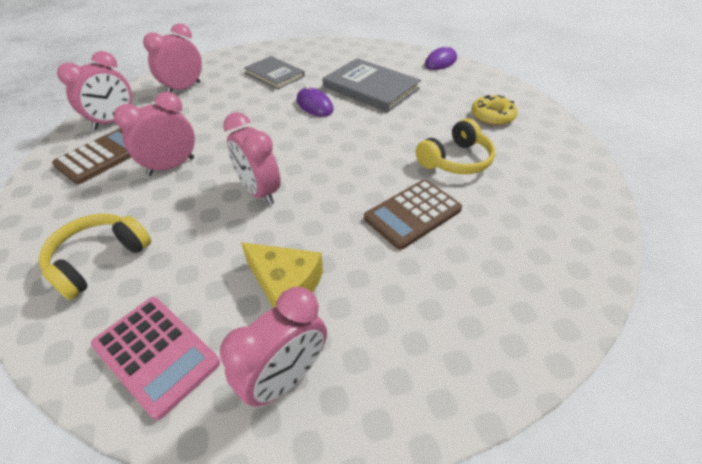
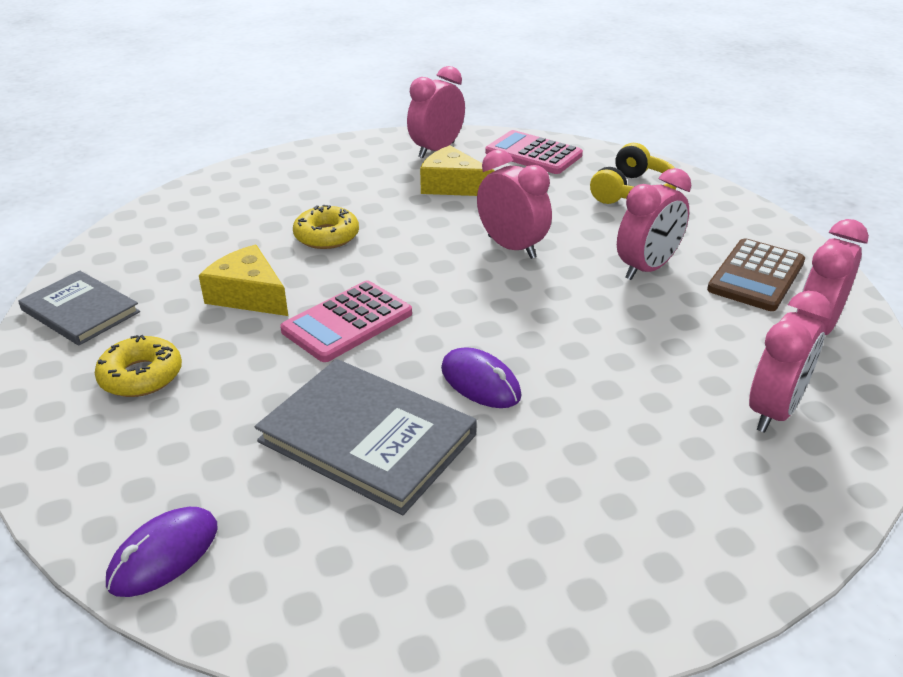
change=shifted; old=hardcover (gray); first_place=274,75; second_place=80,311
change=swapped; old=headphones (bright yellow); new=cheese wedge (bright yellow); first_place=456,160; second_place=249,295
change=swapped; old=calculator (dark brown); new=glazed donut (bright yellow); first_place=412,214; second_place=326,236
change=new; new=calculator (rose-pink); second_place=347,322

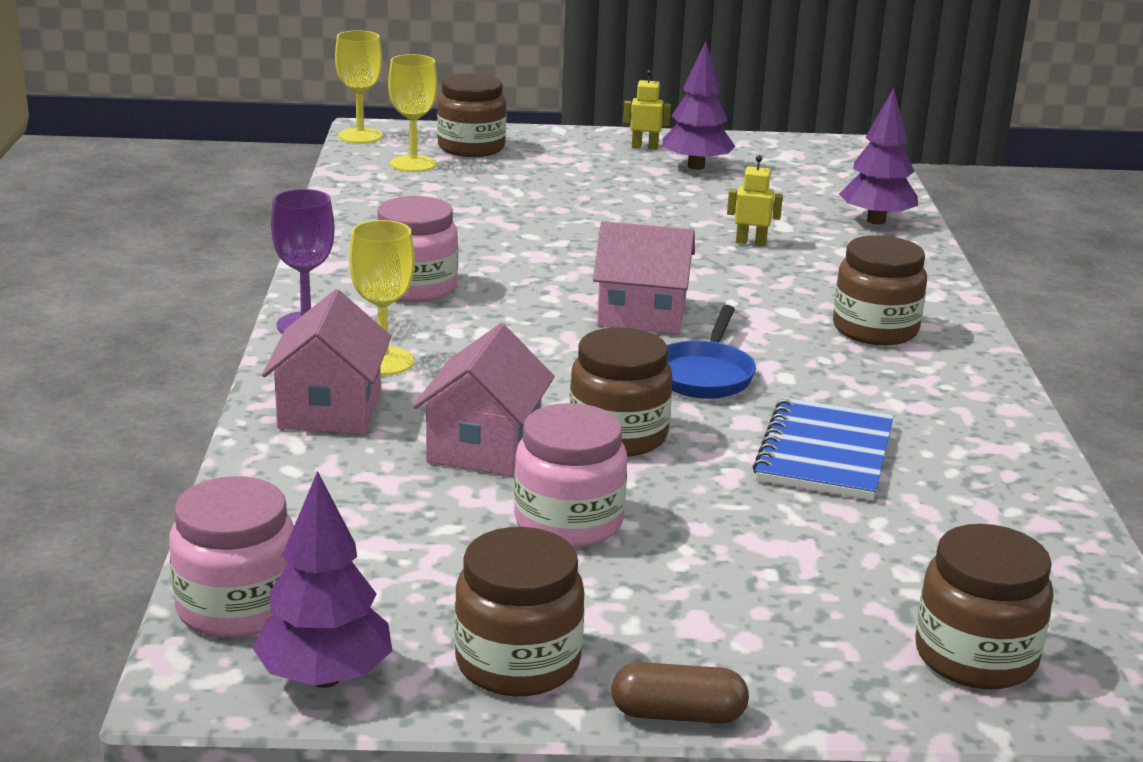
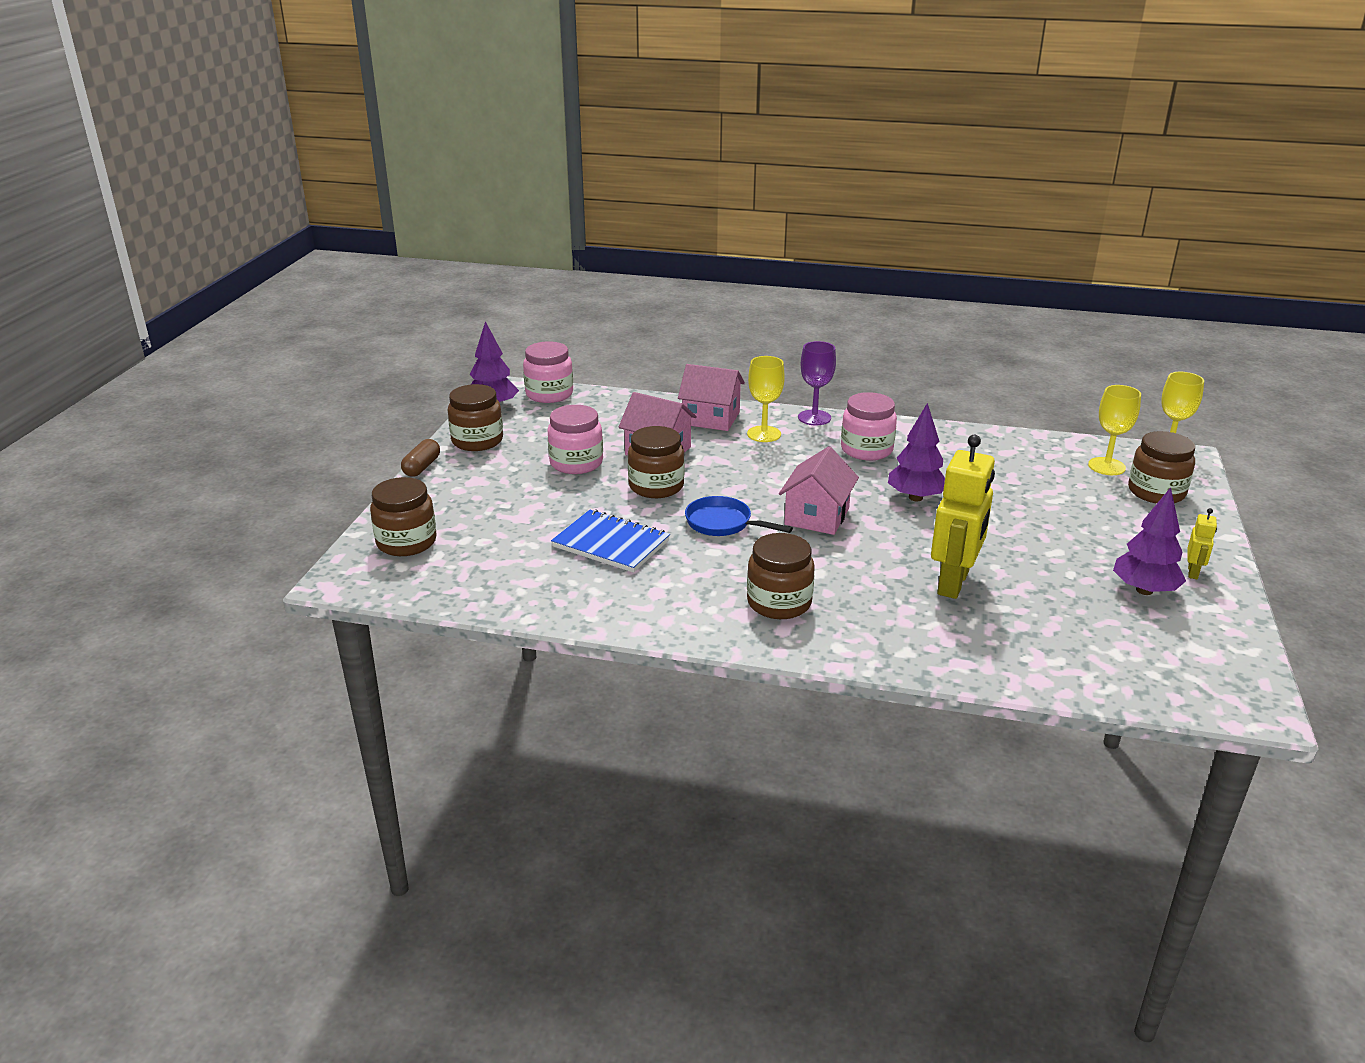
change=shifted; old=toy tree (purple); first_place=876,221; second_place=915,497
change=scaled; old=robot figure (bright yellow); first_place=751,242; second_place=954,583; factor=2.19

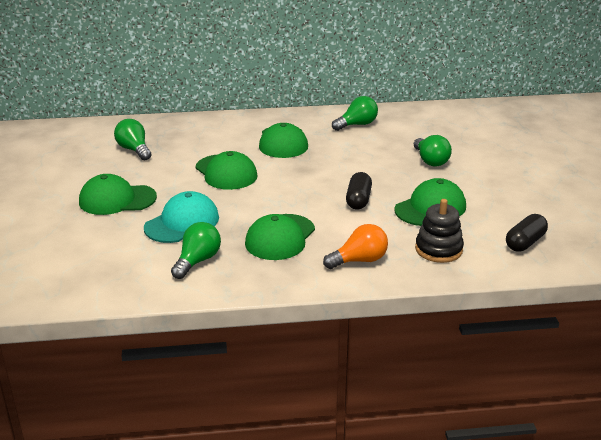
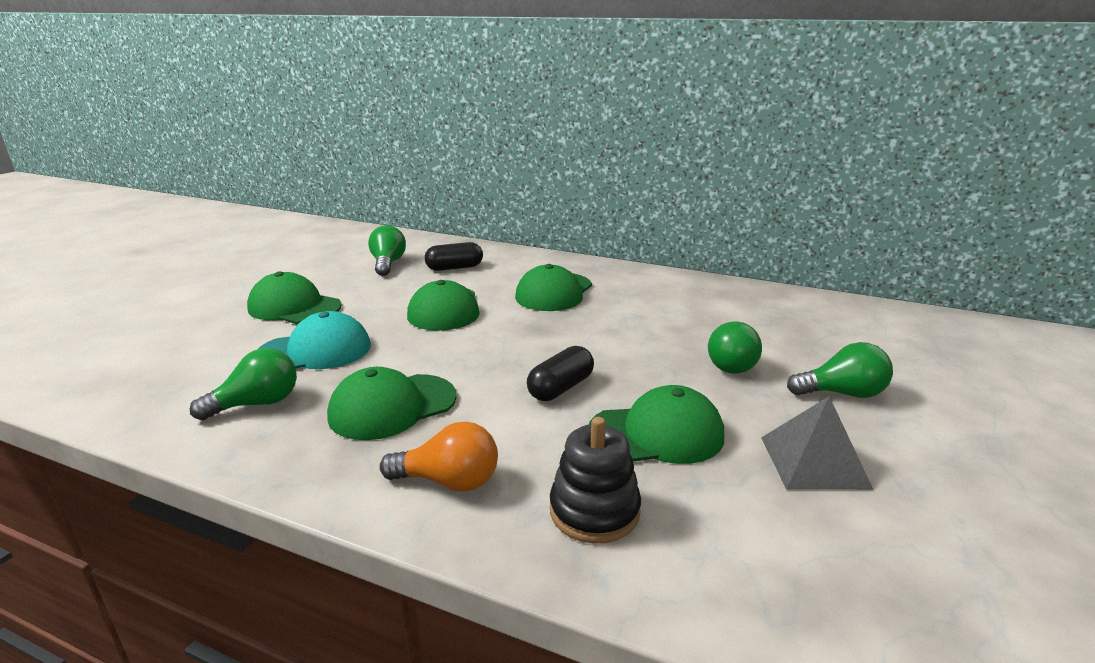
change=shifted; old=lightbulb (emerald); first_place=357,125; second_place=842,393
change=shifted; old=pill shape (ebony); first_place=525,242; second_place=454,268
change=new; new=solid pyramid (gray); second_place=814,462

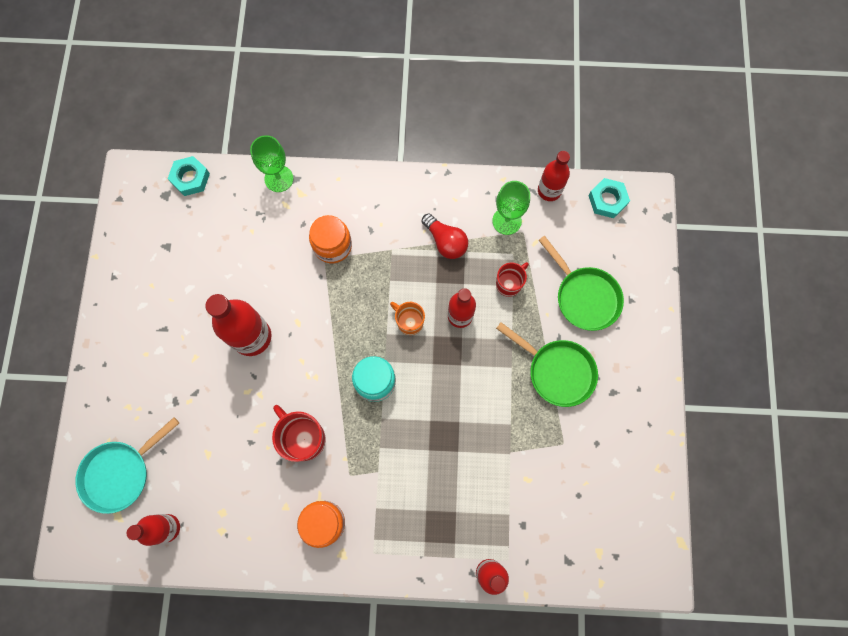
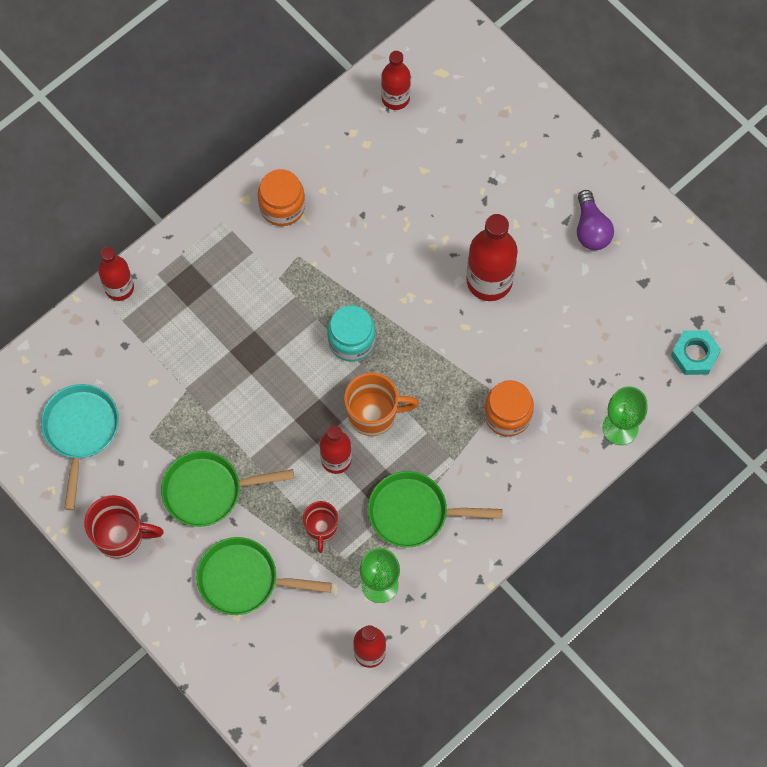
change=gone; old=hexagon nut (teal); first_place=607,200
change=swapped; old=lightbulb (crimson); new=skillet (emerald); first_place=445,242; second_place=414,512
change=scaled; old=tea mug (bright orange); first_place=409,322; second_place=373,414; factor=1.54
change=shifted; old=tea mug (crimson); first_place=303,438; second_place=121,535
change=shifted; old=skillet (teal); first_place=121,473; second_place=81,431
change=new; new=lightbulb (purple); second_place=591,229

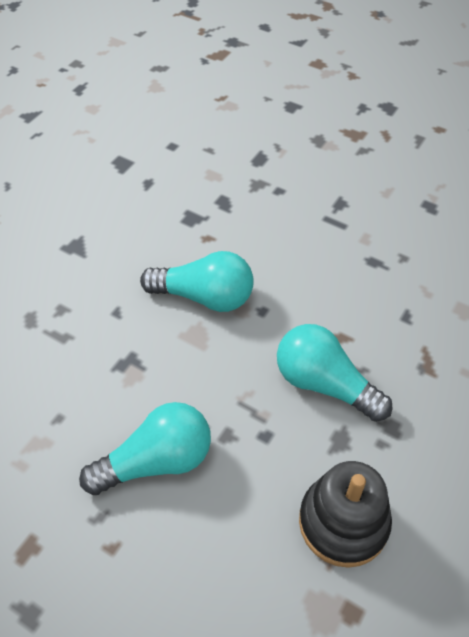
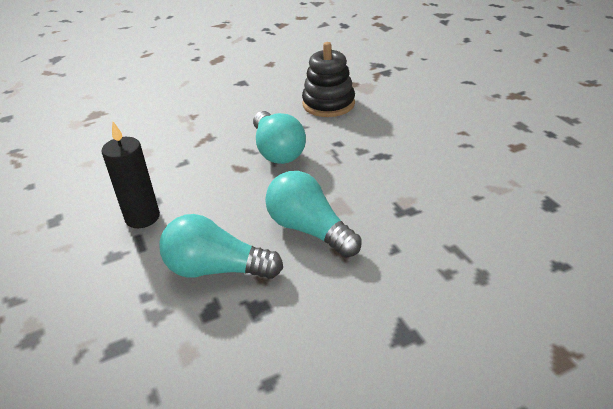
change=shifted; old=lightbulb (teal); first_place=156,461; second_place=216,269
change=new; new=candle (ebony); second_place=142,217

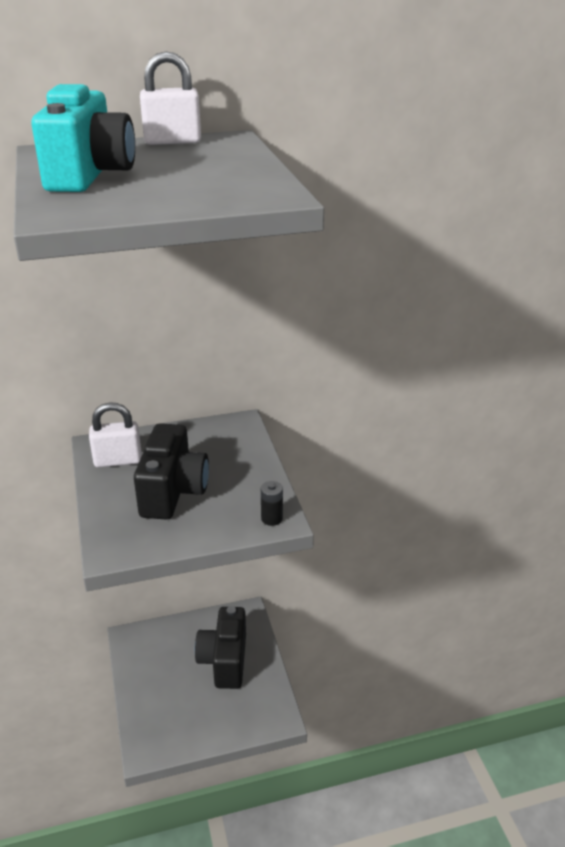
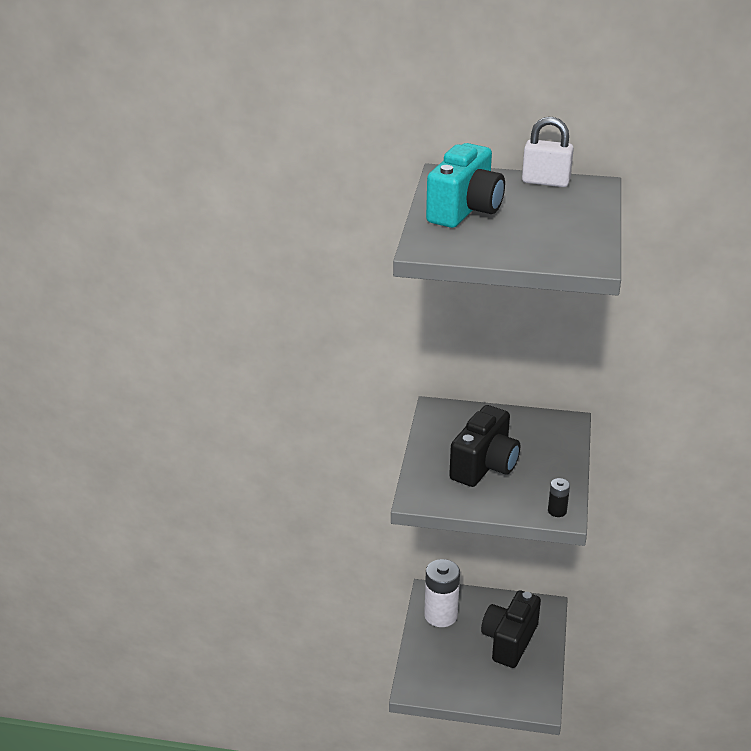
change=gone; old=small lock (white); first_place=118,460
change=new; new=battery (white); second_place=440,615

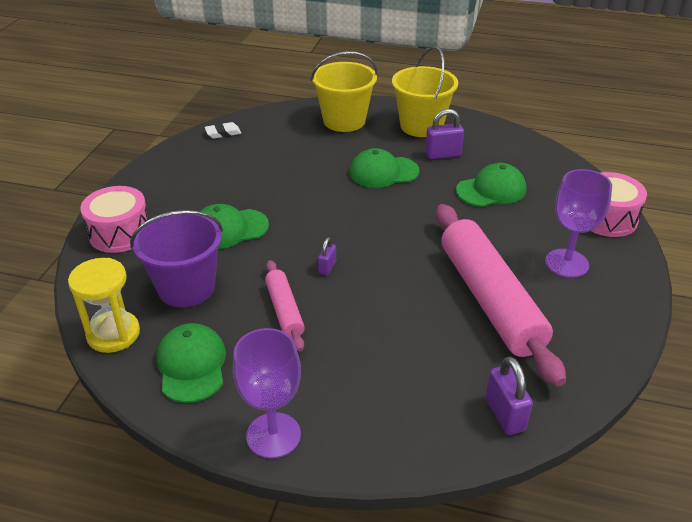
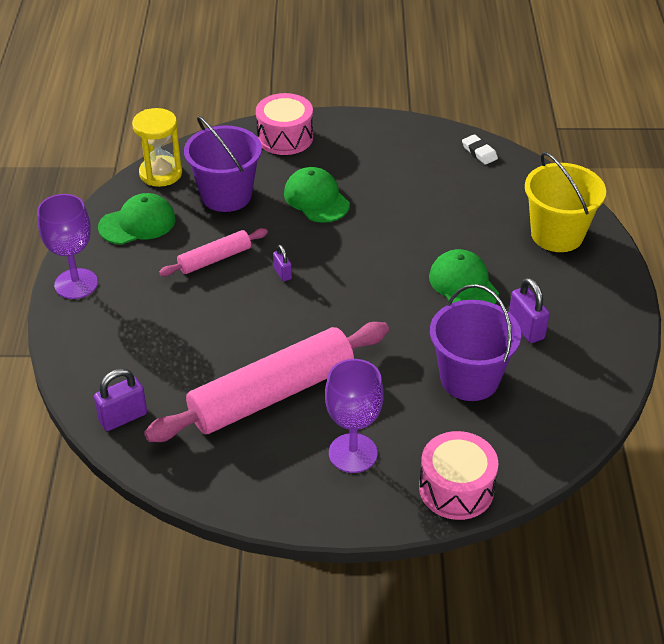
change=gone; old=bucket (bright yellow); first_place=421,126
change=swapped; old=peaked cap (emerald); new=bucket (purple); first_place=491,190; second_place=469,379
change=rotated; old=small lock (purple); first_place=327,267; second_place=282,273; degrees=60

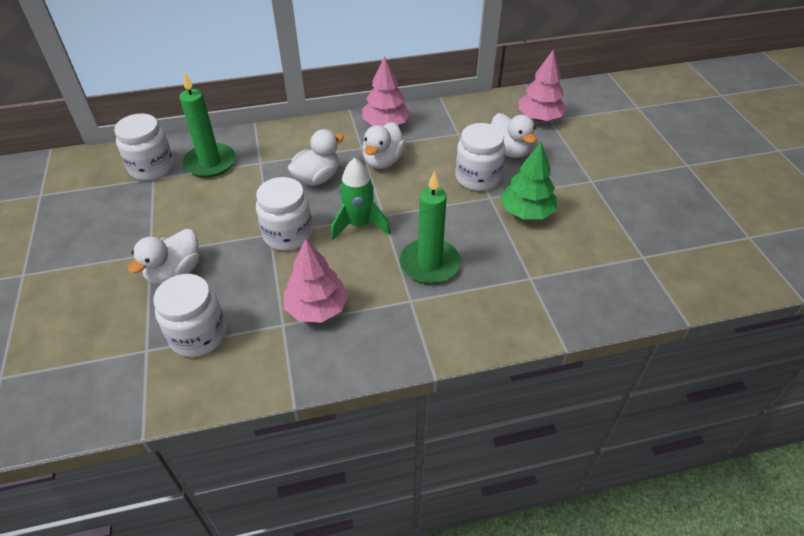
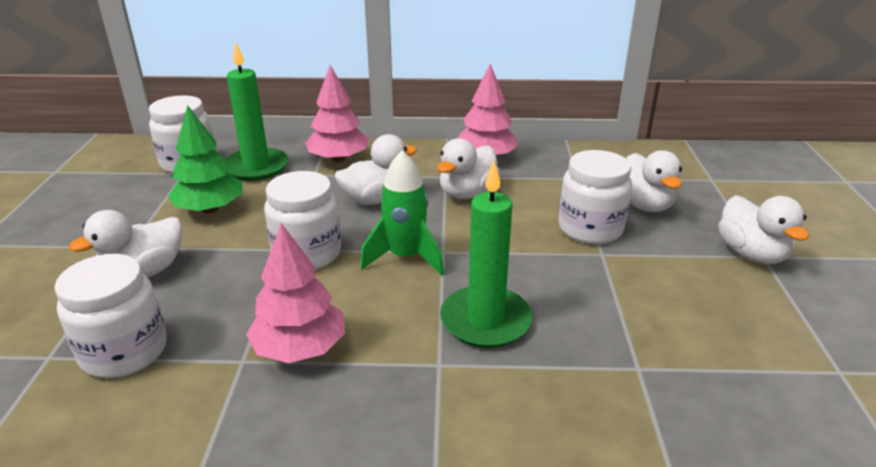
change=shifted; old=toy tree (rose-pink); first_place=539,118; second_place=338,159
change=shifted; old=toy tree (emerald); first_place=526,212; second_place=210,209
change=new; new=toy duck (white); second_place=751,254

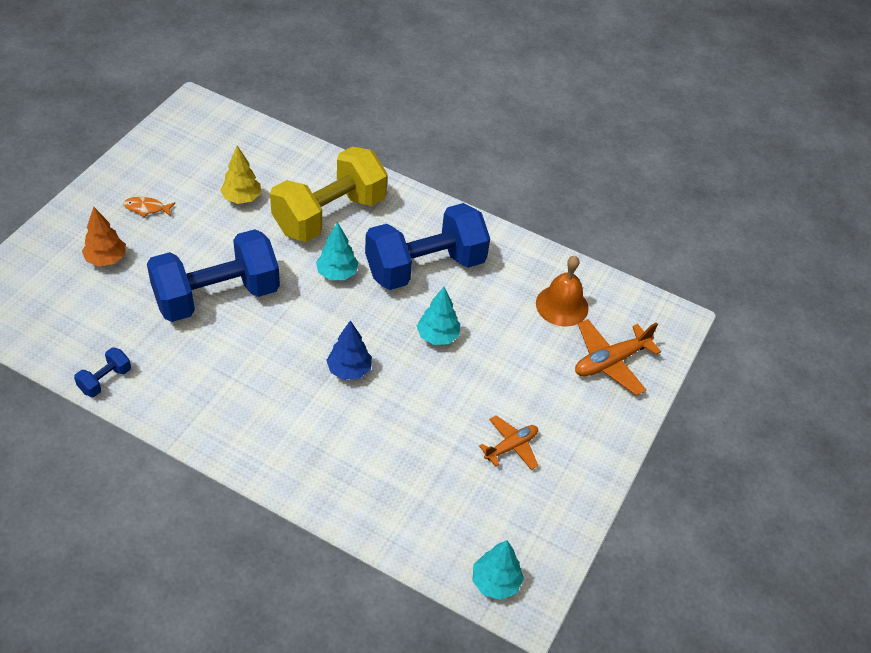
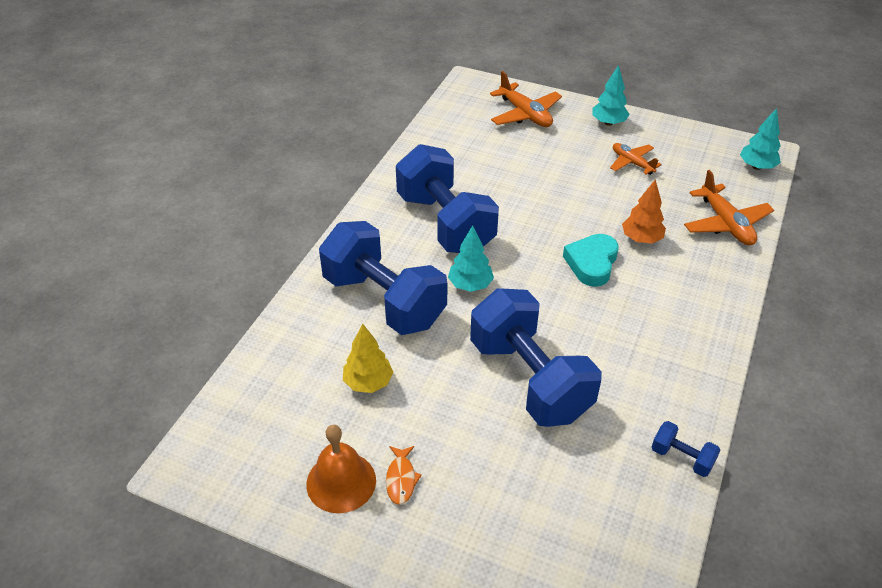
change=repainted; old=dumbbell (bright yellow); new=dumbbell (royal blue); first_place=329,215; second_place=384,300
change=shifted; old=toy tree (bright orange); first_place=106,259; second_place=641,239
change=shifted; old=school bell (bright orange); first_place=562,305; second_place=341,482
change=shifted; old=toy tree (teal); first_place=437,336; second_place=608,123
change=swapped; old=toy tree (royal blue); new=heart (teal); first_place=349,370; second_place=592,263
change=new; new=toy plane (bright orange); second_place=725,223

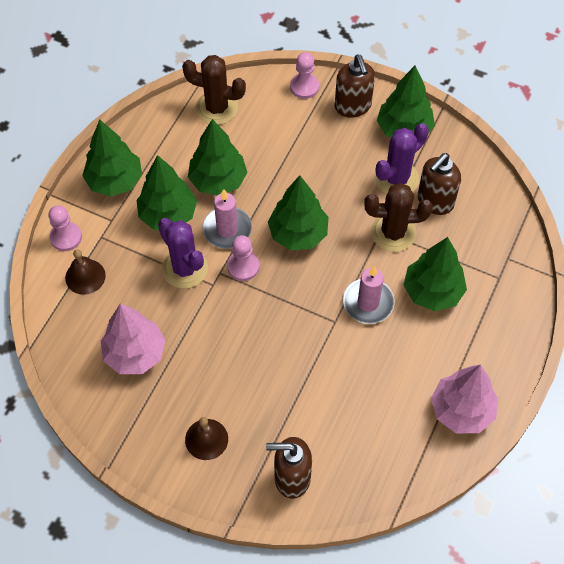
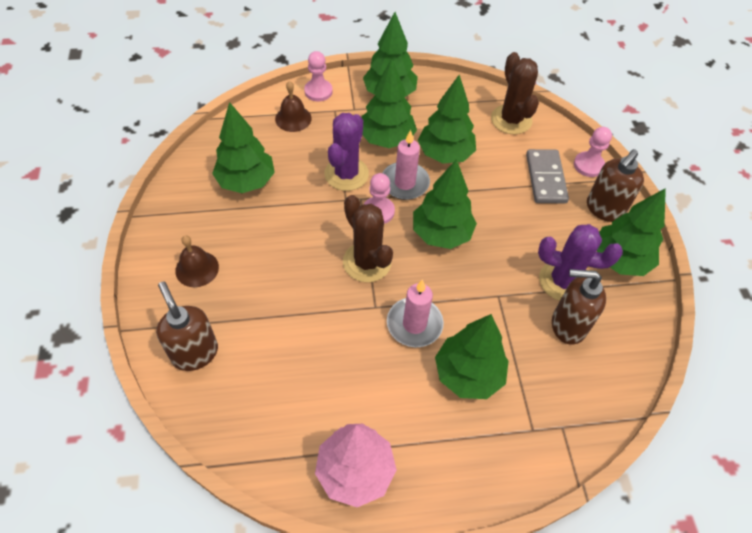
change=shifted; old=cactus (dark brown); first_place=393,232; second_place=367,262
change=repainted; old=toy tree (rose-pink); new=toy tree (emerald); first_place=135,353; second_place=246,181
change=new; new=domino tile (gray); second_place=545,178

